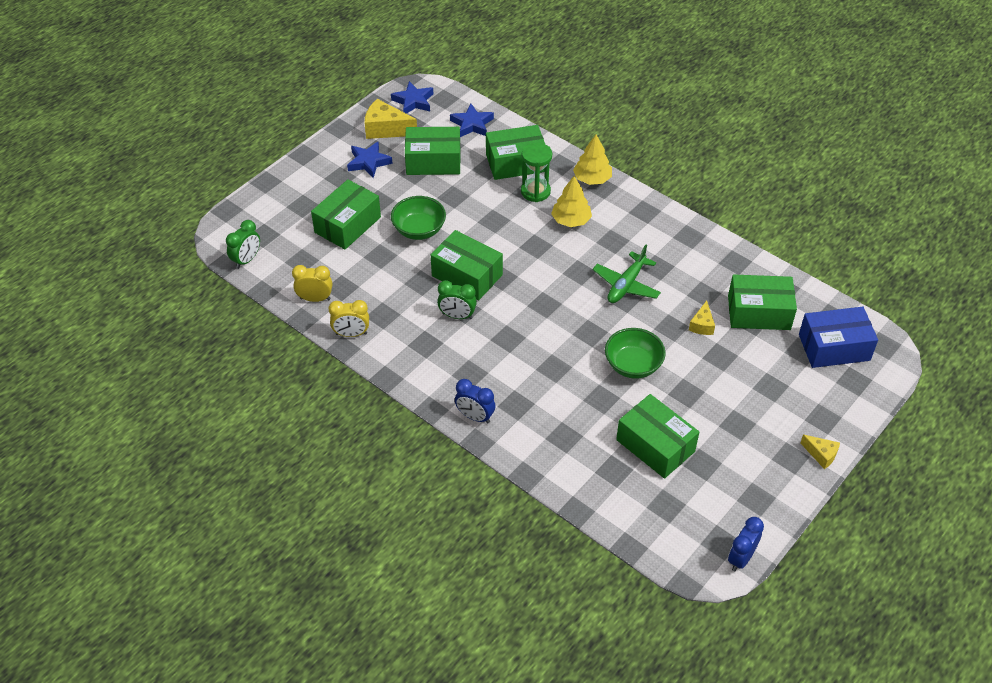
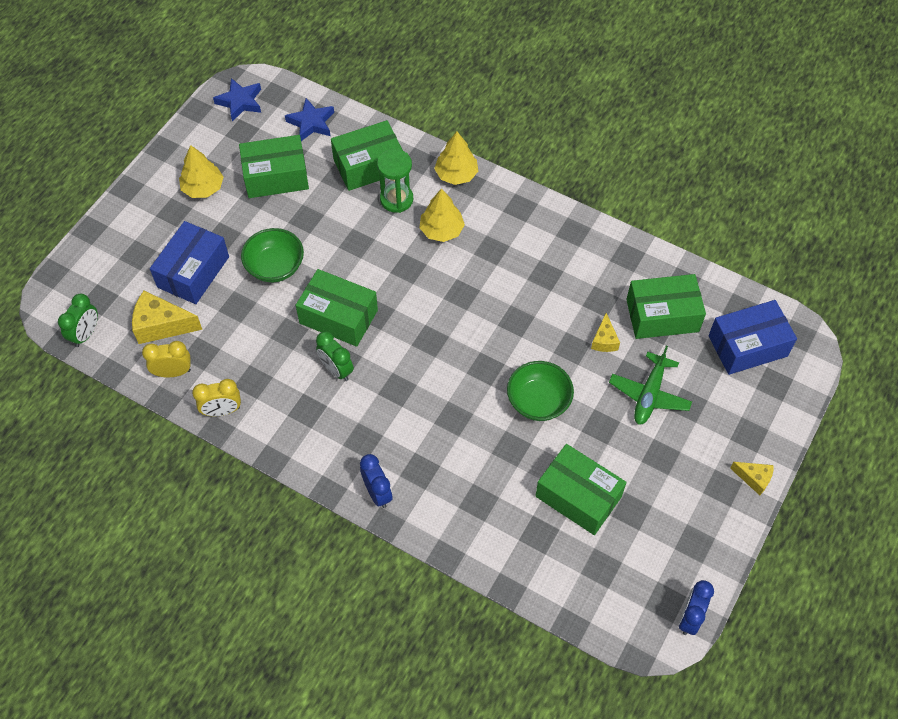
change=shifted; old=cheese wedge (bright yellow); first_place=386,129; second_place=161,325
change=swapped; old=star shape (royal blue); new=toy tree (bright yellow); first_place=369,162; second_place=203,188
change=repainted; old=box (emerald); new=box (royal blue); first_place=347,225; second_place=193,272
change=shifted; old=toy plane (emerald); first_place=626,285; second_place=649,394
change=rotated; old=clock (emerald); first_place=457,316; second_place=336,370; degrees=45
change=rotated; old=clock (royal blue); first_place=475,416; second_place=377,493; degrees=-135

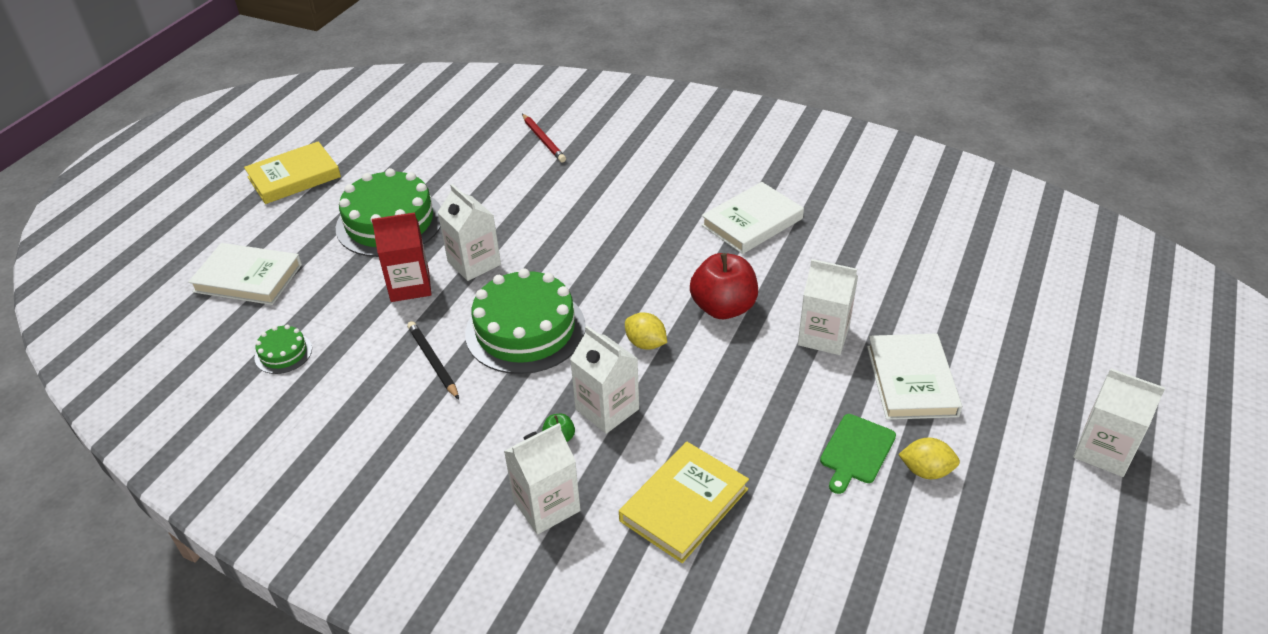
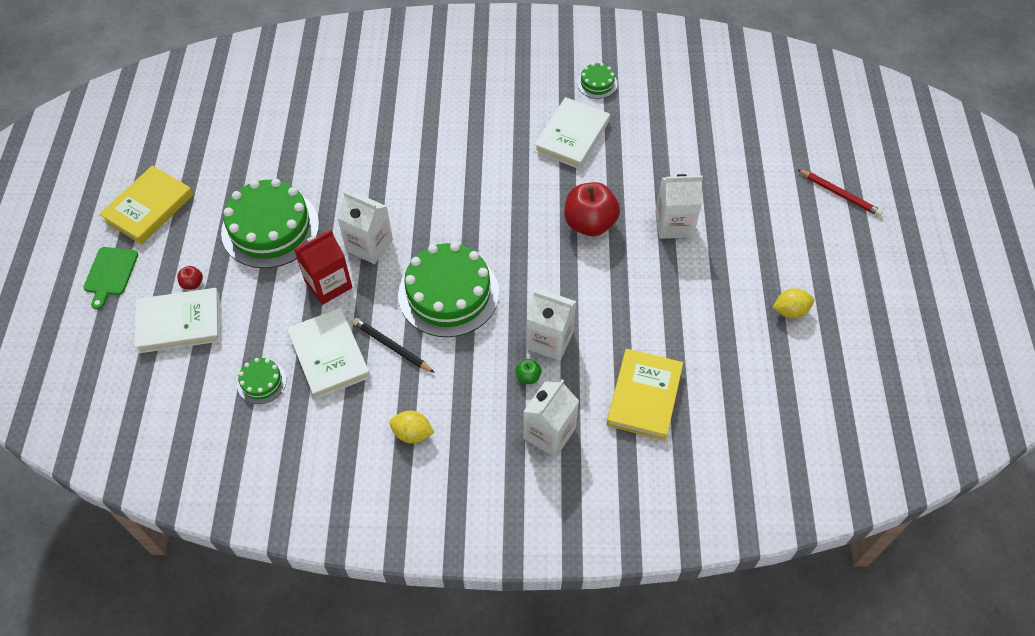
change=shifted; old=wooden pencil (crimson); first_place=543,140; second_place=840,194
change=shifted; old=citrus fruit (bright yellow); first_place=646,343; second_place=412,433
change=shifted; old=hardcover (white); first_place=911,380; second_place=329,355
change=gone; old=carton (white); first_place=1103,451
change=shifted; old=cutting board (emerald); first_place=856,451; second_place=110,274
change=new; new=layer cake (emerald); second_place=597,83
change=new; new=toy apple (crimson); second_place=192,283

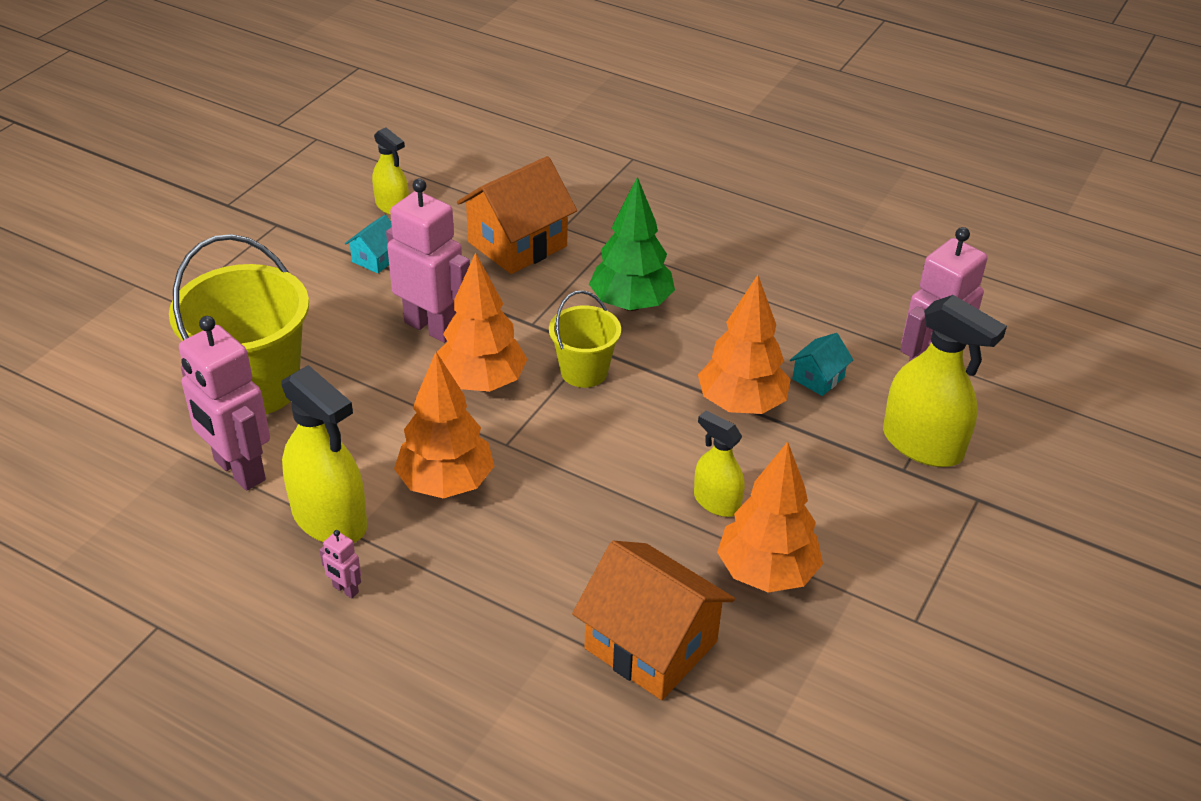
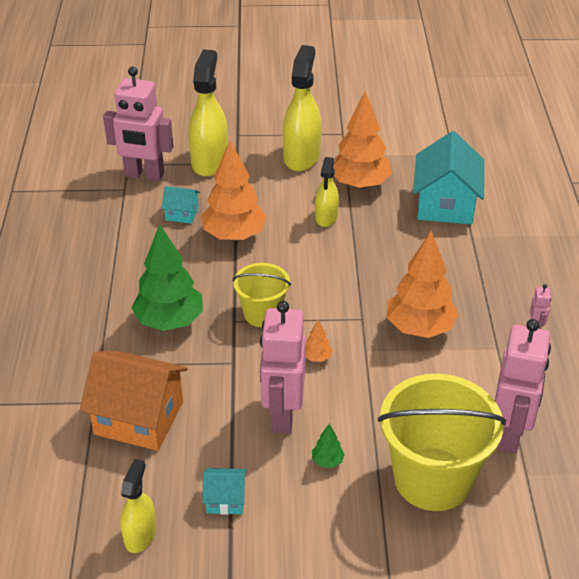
change=scaled; old=toy tree (bright orange); first_place=482,383; second_place=317,357; factor=0.41
change=shifted; old=sprayer (bright yellow); first_place=330,519; second_place=301,157
change=repainted; old=house (bright orange); new=house (teal); first_place=651,645; second_place=445,204
change=new; new=toy tree (emerald); second_place=327,461

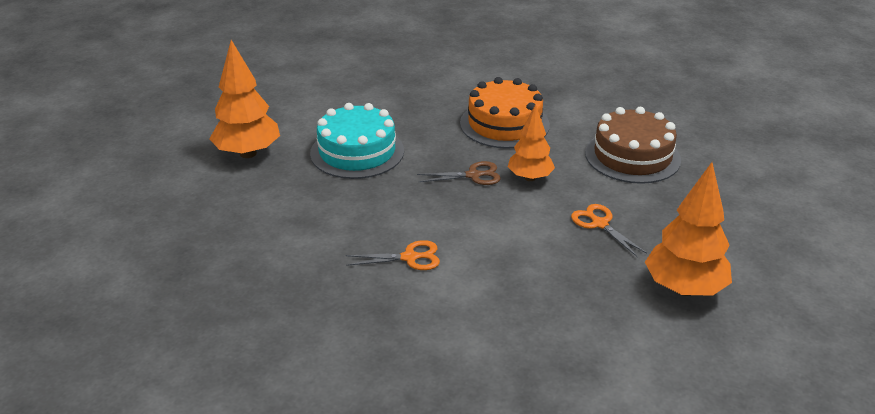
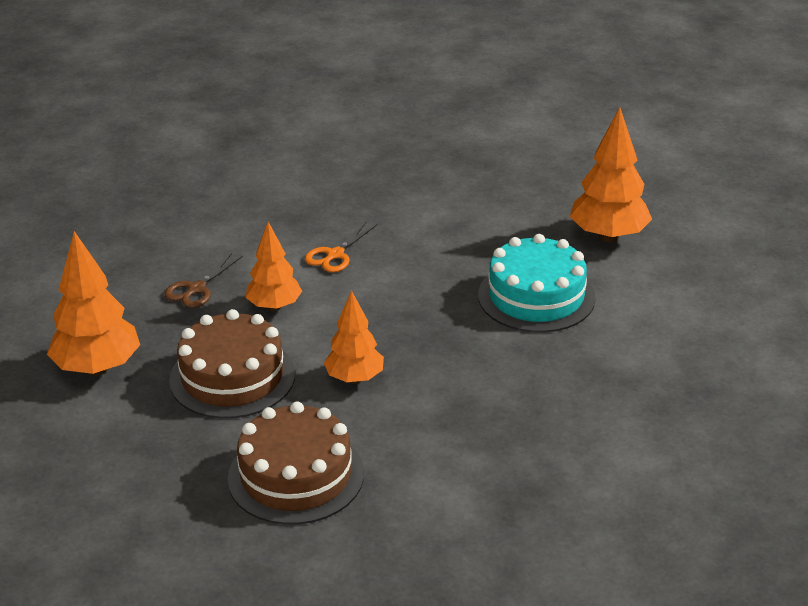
change=gone; old=layer cake (bright orange); first_place=504,124
change=shifted; old=shears (dark brown); first_place=473,175; second_place=196,289
change=swapped; old=shears (bright orange); new=layer cake (dark brown); first_place=599,224; second_place=232,377
change=new; new=toy tree (bright orange); second_place=274,306

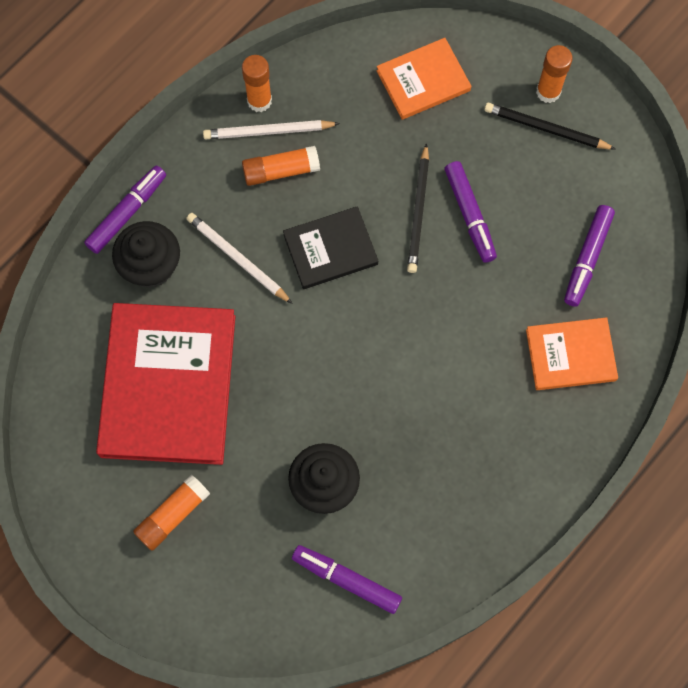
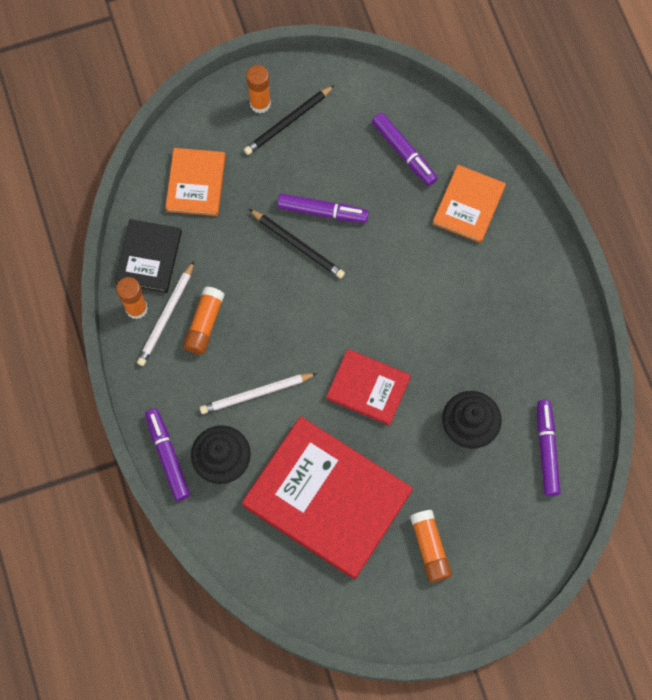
change=shifted; old=hardcover (ebony); first_place=330,249; second_place=149,257
change=rotated; old=felt pen (purple); first_place=346,580; second_place=546,449; degrees=120
change=new; new=hardcover (crimson); second_place=368,388

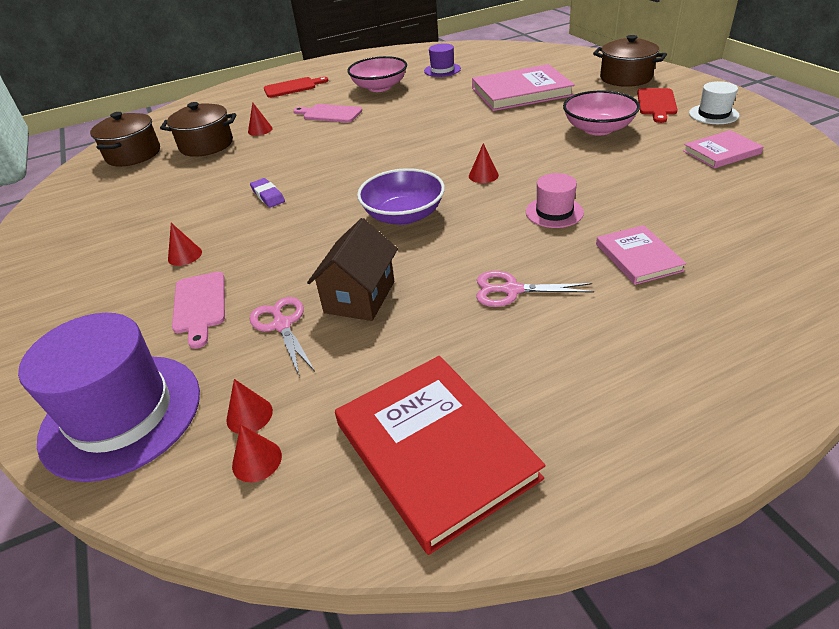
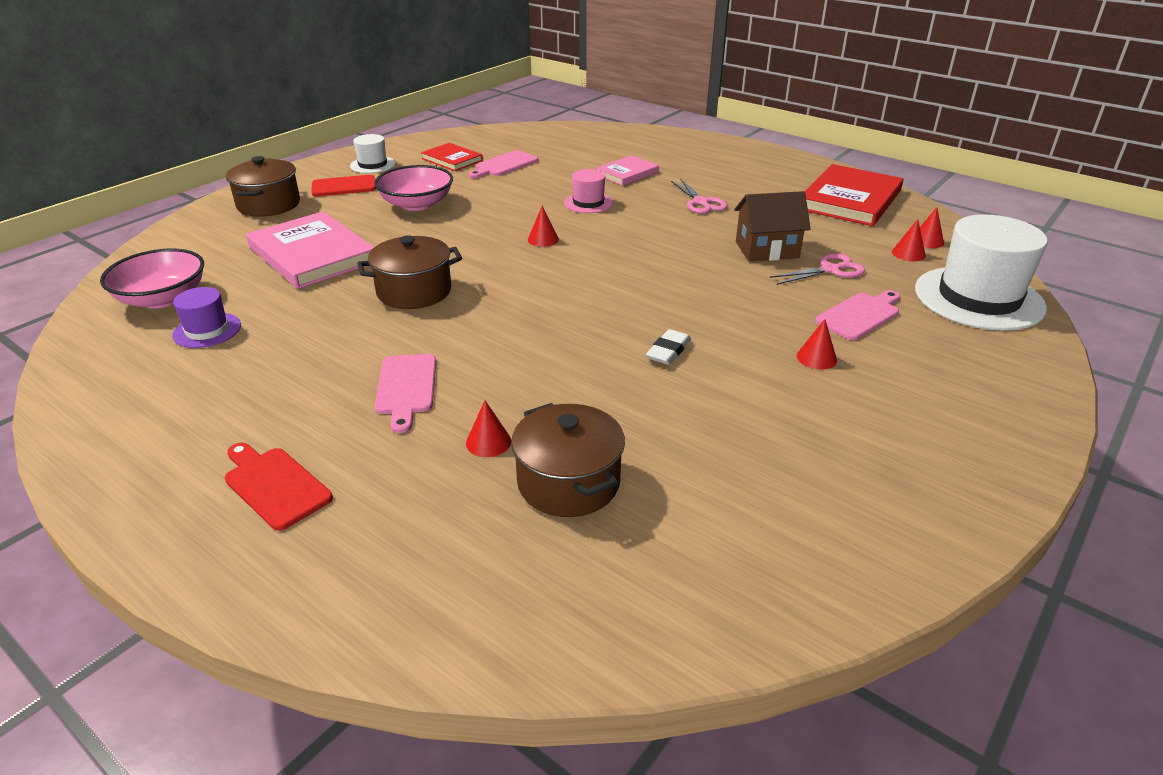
change=shifted; old=deep dish (rose-pink); first_place=379,87; second_place=162,298
change=shifted; old=pot (dark brown); first_place=133,154; second_place=414,291
change=repainted; old=hardcover (rose-pink); new=hardcover (crimson); first_place=721,152; second_place=452,159
change=gone; old=deep dish (purple); first_place=403,215
change=repainted; old=eraser (purple); new=eraser (white); first_place=268,196; second_place=668,351
change=rotated; old=shears (rose-pink); first_place=282,325; second_place=830,270; degrees=-150
change=repainted; old=hat (purple); new=hat (white); first_place=121,414; second_place=978,298
change=new; new=cutting board (rose-pink); second_place=504,165

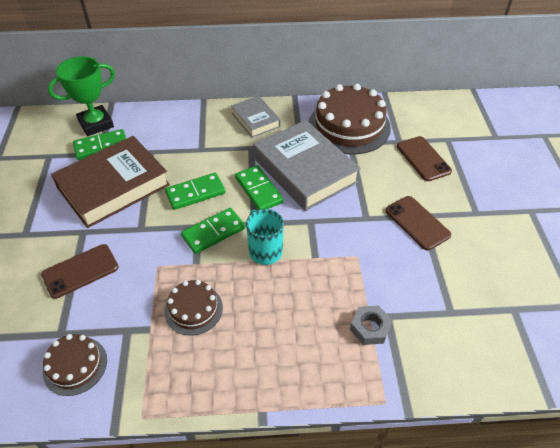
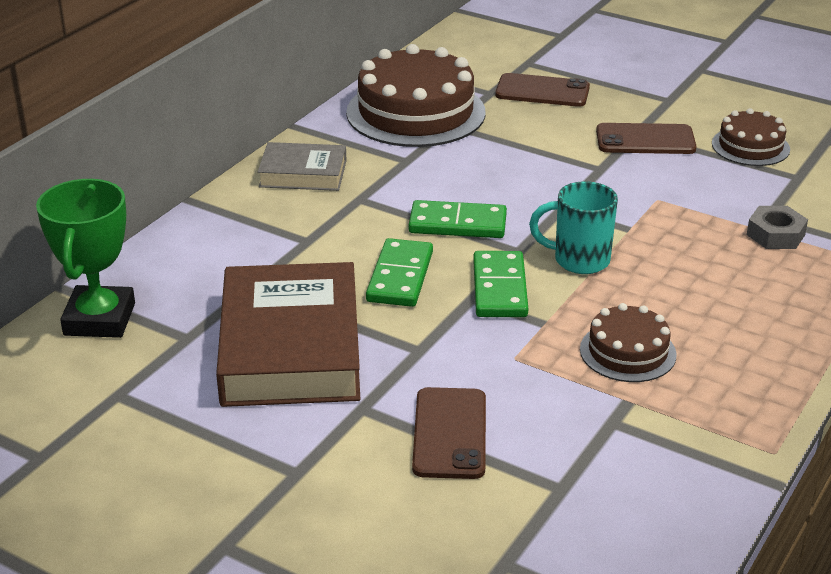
change=gone; old=hardcover (gray); first_place=305,170
change=gone; old=domino tile (emerald); first_place=101,147
change=shifted; old=layer cake (dark brown); first_place=75,365; second_place=750,146

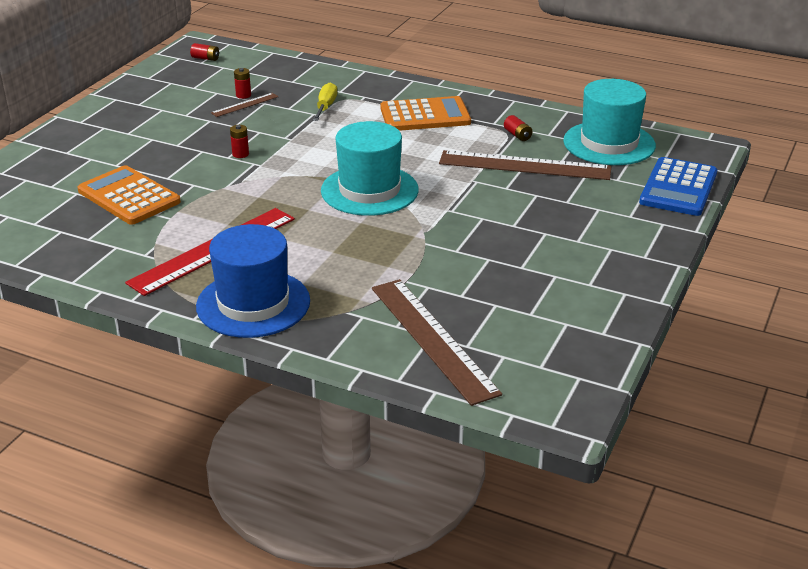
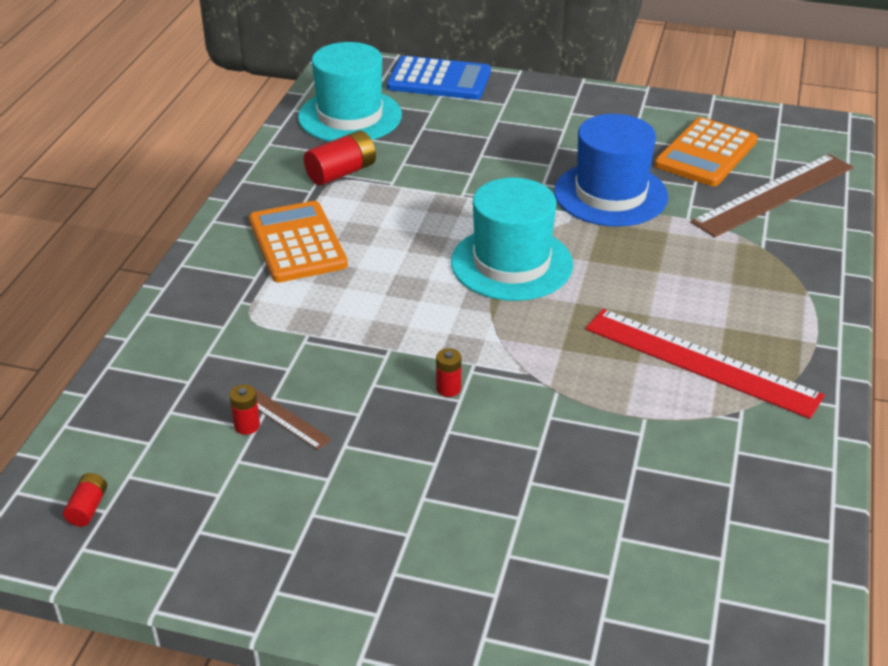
change=gone; old=flat screwdriver (bright yellow); first_place=326,107
change=scaled; old=battery (crimson); first_place=517,135; second_place=341,173; factor=1.82
change=gone; old=measuring stick (dark brown); first_place=524,165
change=shifted; old=calculator (bright orange); first_place=129,196; second_place=706,153
change=shifted; old=hat (royal blue); first_place=253,304; second_place=610,194

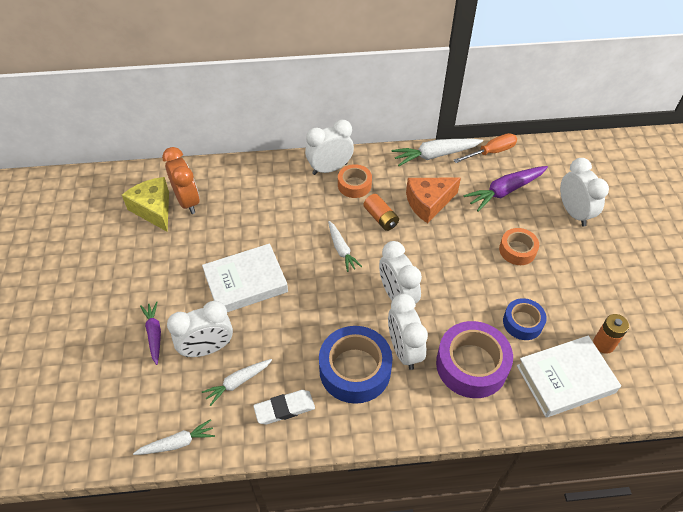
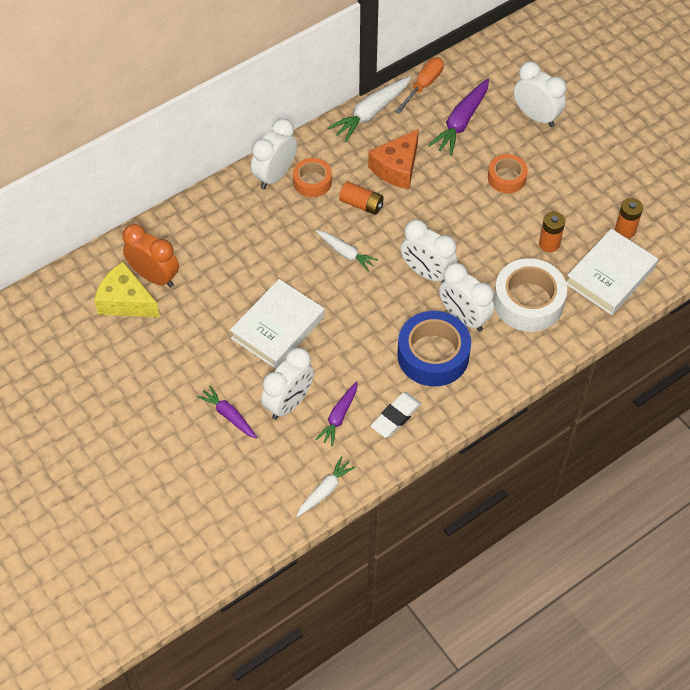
change=swapped; old=sticky tape (royal blue); new=battery (bright orange); first_place=522,322; second_place=549,244
change=repainted; old=sticky tape (purple); new=sticky tape (white); first_place=471,365; second_place=528,302
change=repainted; old=toy carrot (white); new=toy carrot (purple); first_place=237,382; second_place=339,417

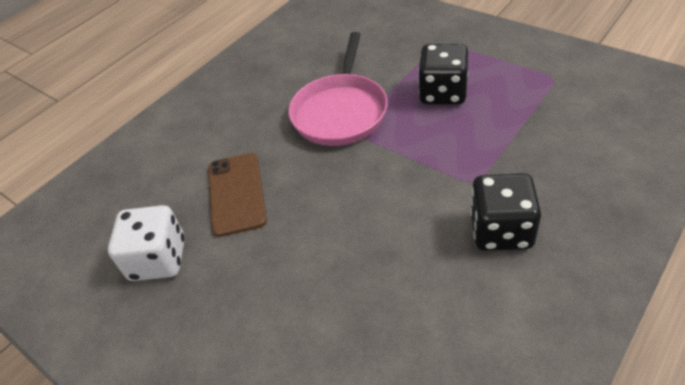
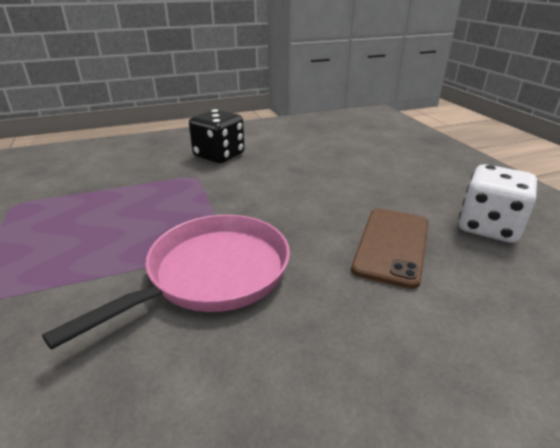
change=gone; old=dice (ebony); first_place=443,93

